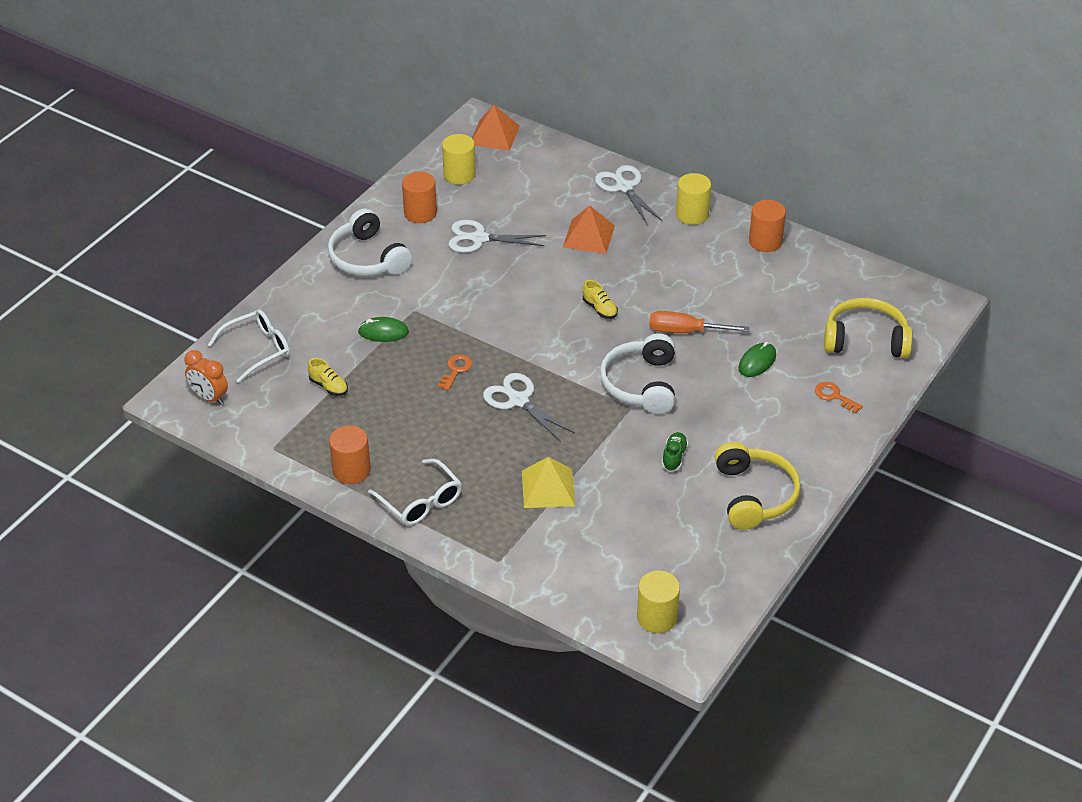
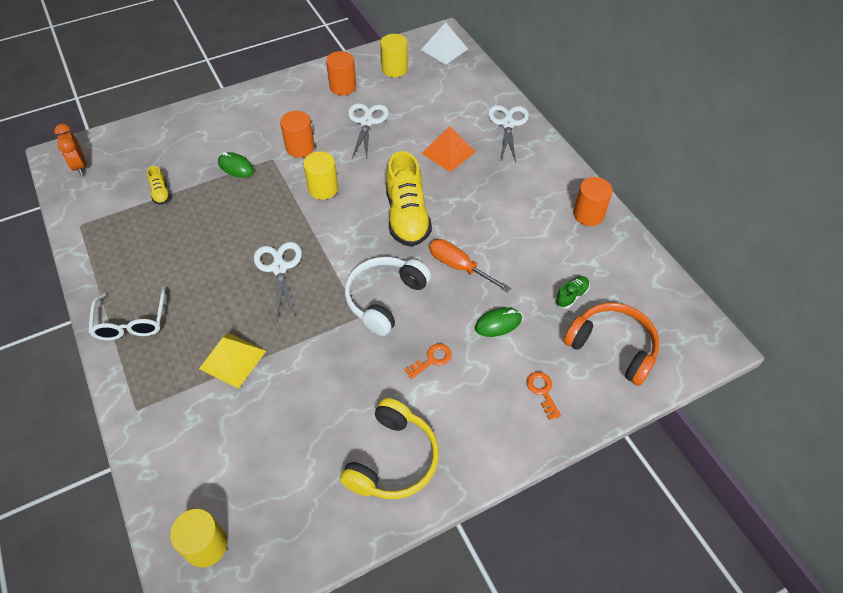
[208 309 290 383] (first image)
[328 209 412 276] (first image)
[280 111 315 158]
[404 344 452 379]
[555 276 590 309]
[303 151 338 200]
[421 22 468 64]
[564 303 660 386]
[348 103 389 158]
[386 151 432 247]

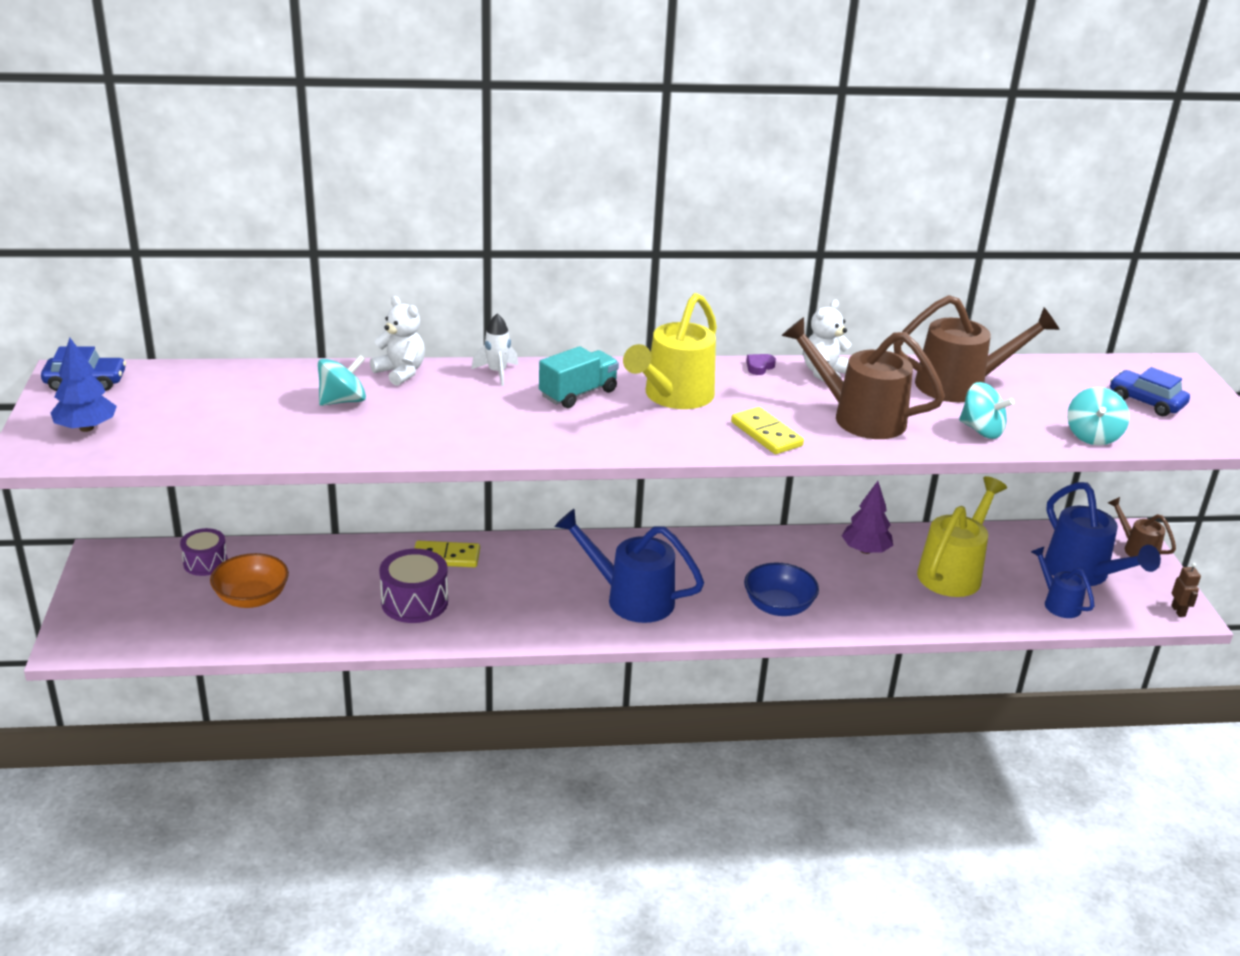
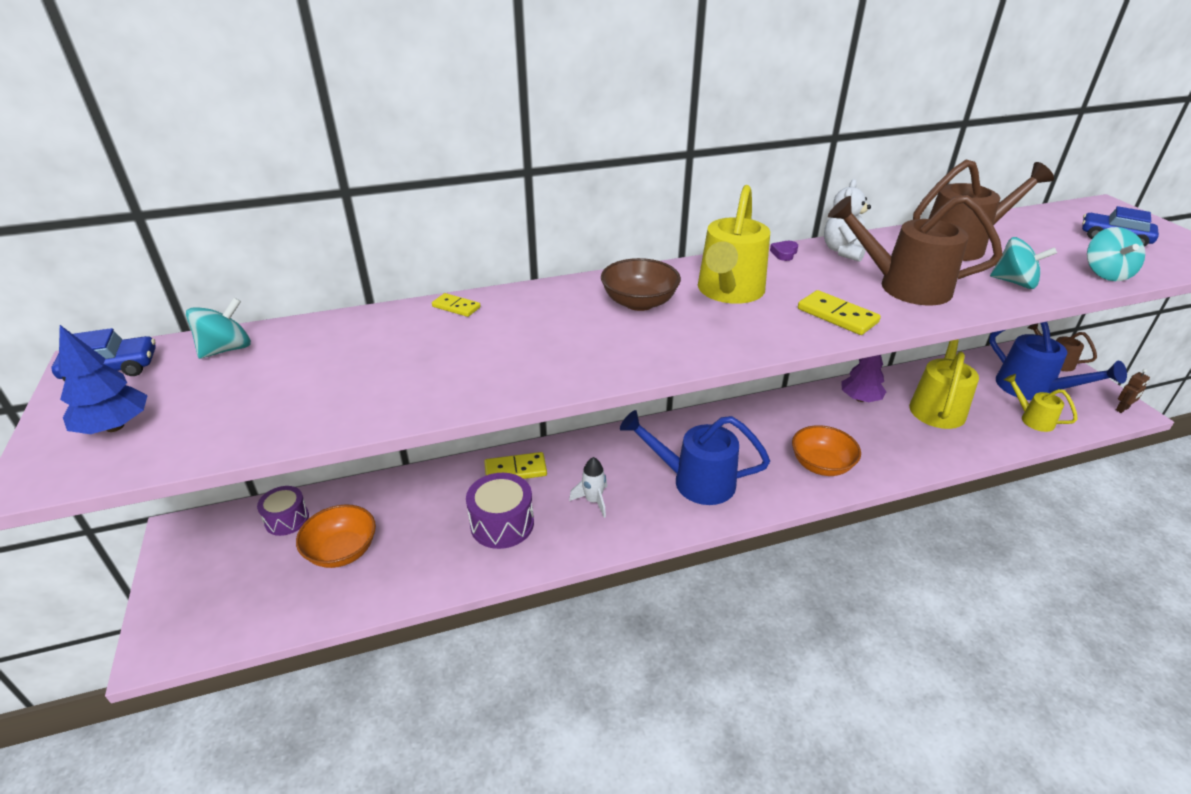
[186 298 251 359]
[569 457 607 518]
[432 293 481 317]
[601 258 681 311]
[792 425 861 476]
[1004 374 1078 432]
[1116 369 1150 413]

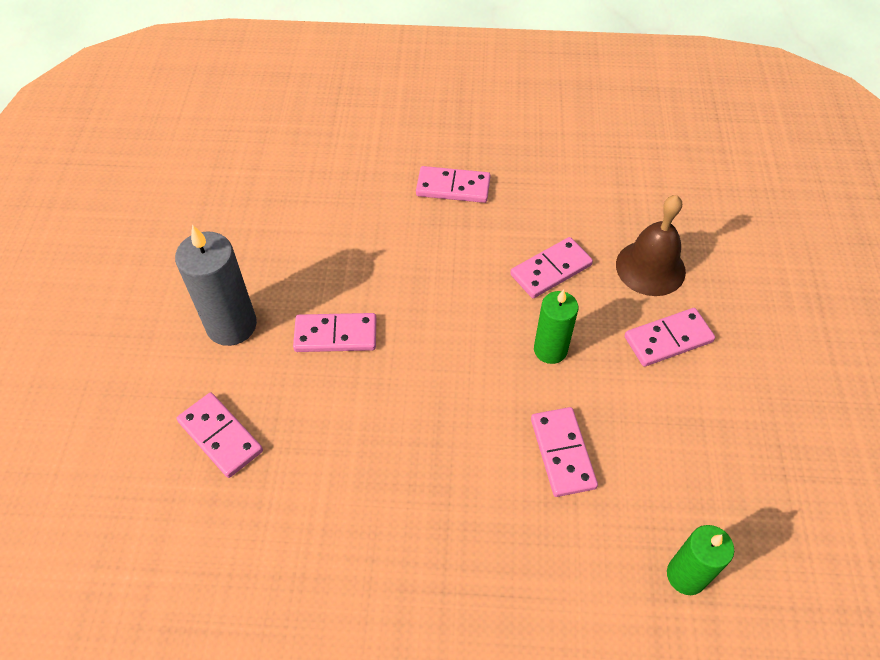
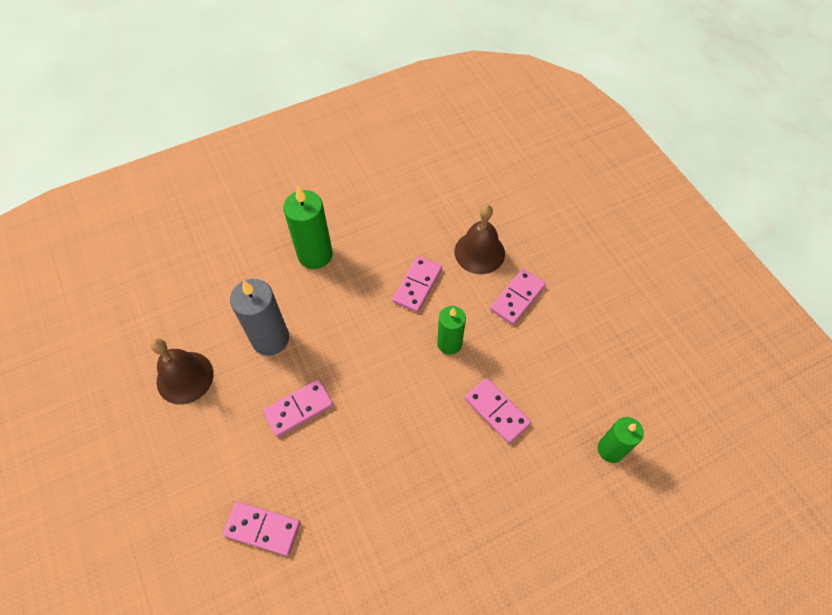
[150 338 214 404]
[230 279 289 356]
[283 187 333 269]

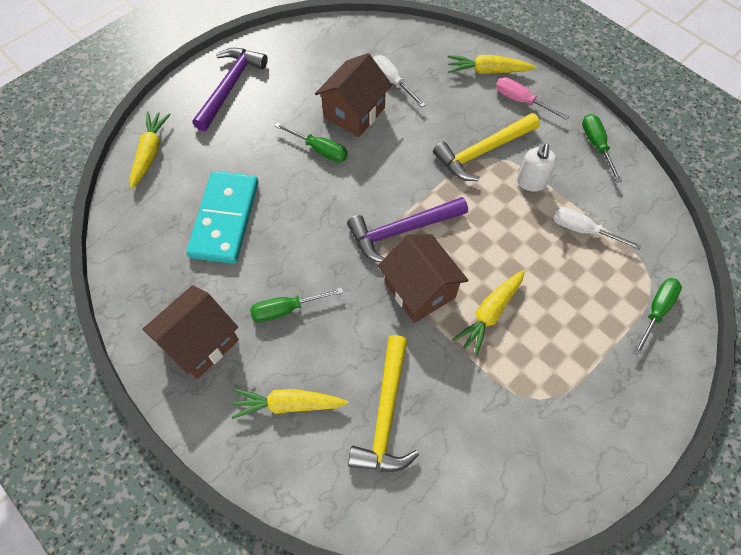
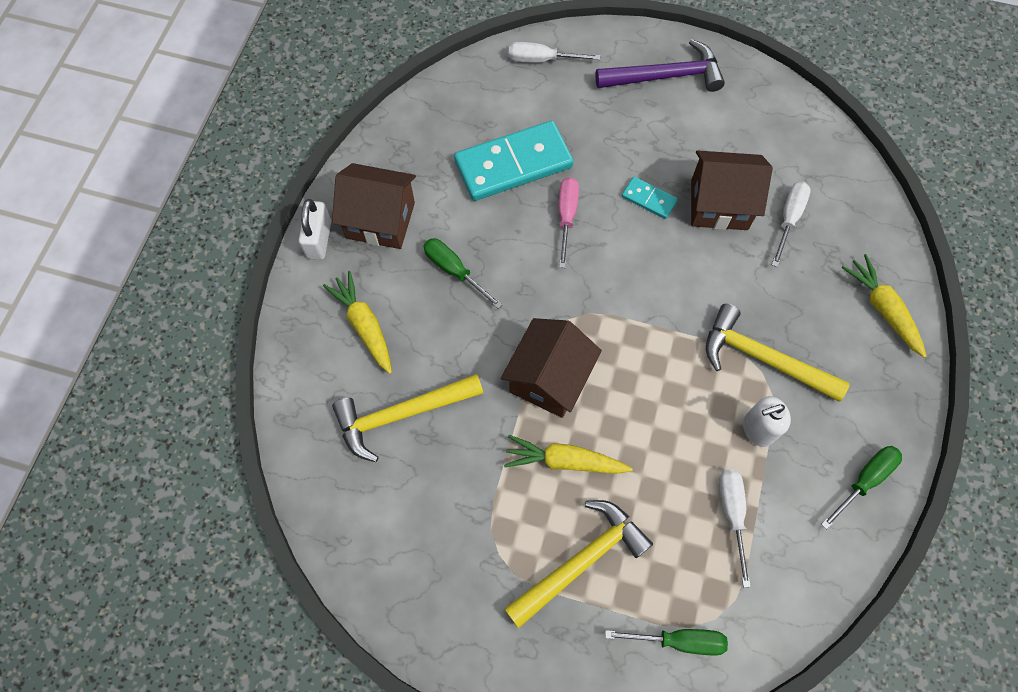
[347 197 468 262] (first image)
[298 199 331 260]
[504 500 653 629]
[559 177 579 268]
[509 42 600 63]
[622 177 678 219]

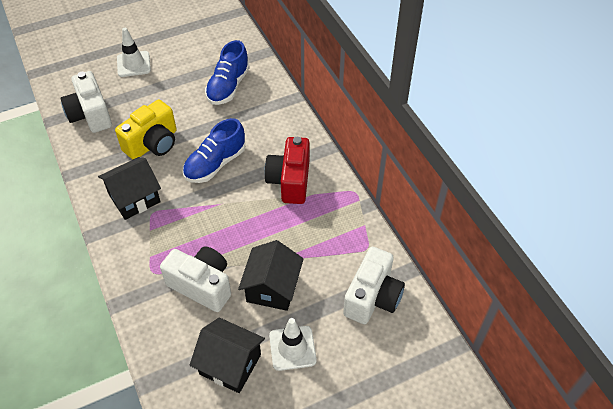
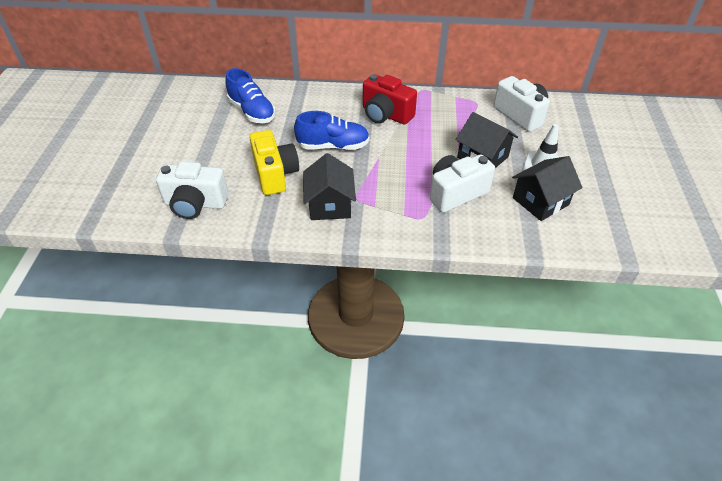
[117 28 151 77] (first image)
[294 111 370 150]

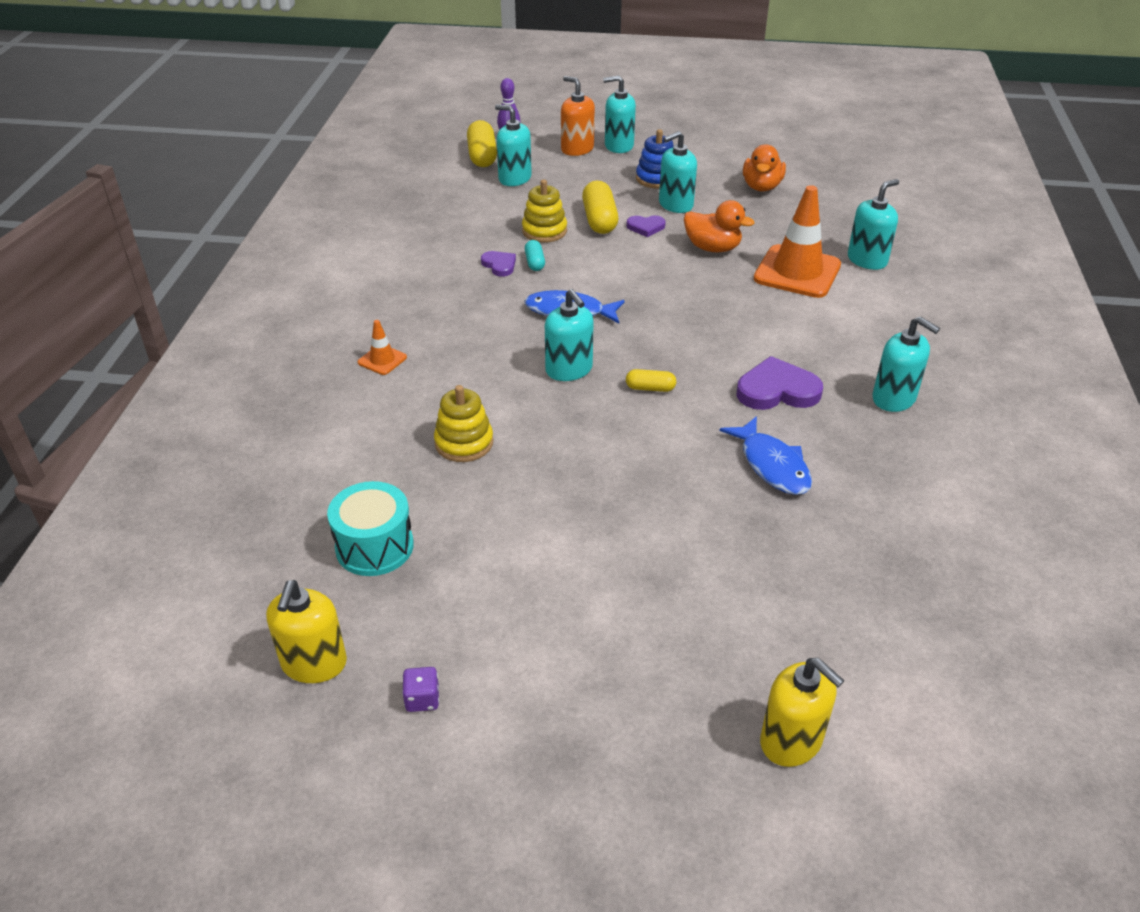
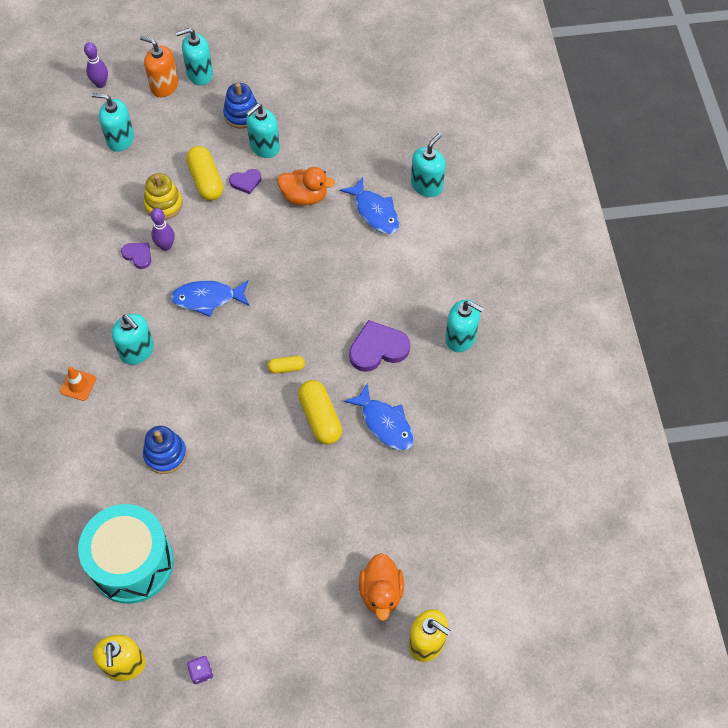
[298 380 342 445]
[112 314 154 365]
[359 553 404 621]
[151 208 175 251]
[340 177 400 234]
[143 426 187 474]
[78 504 174 604]

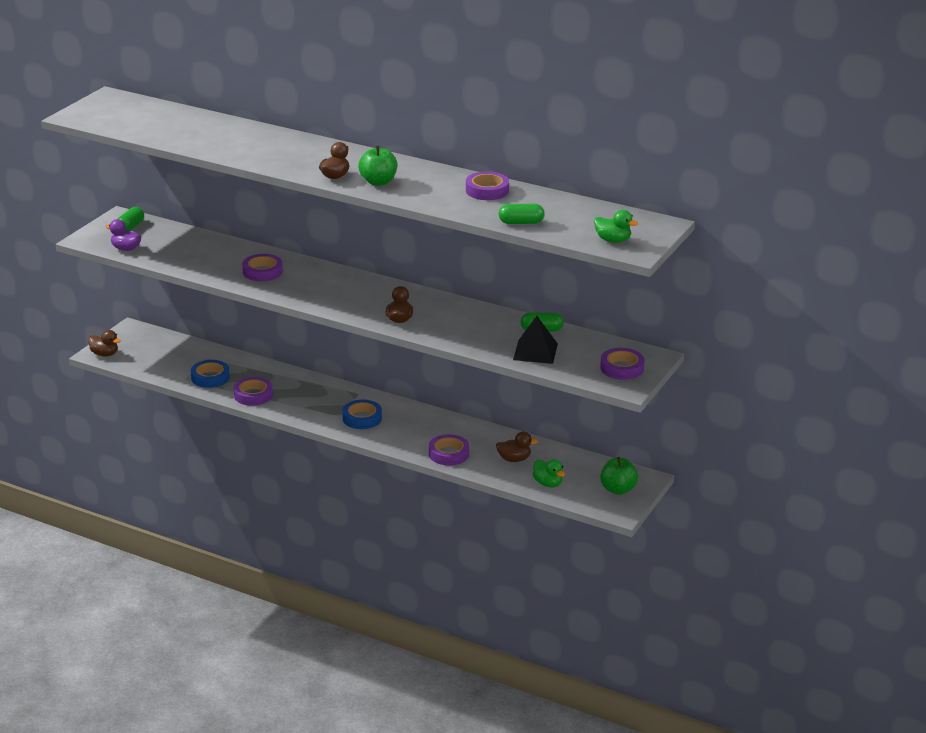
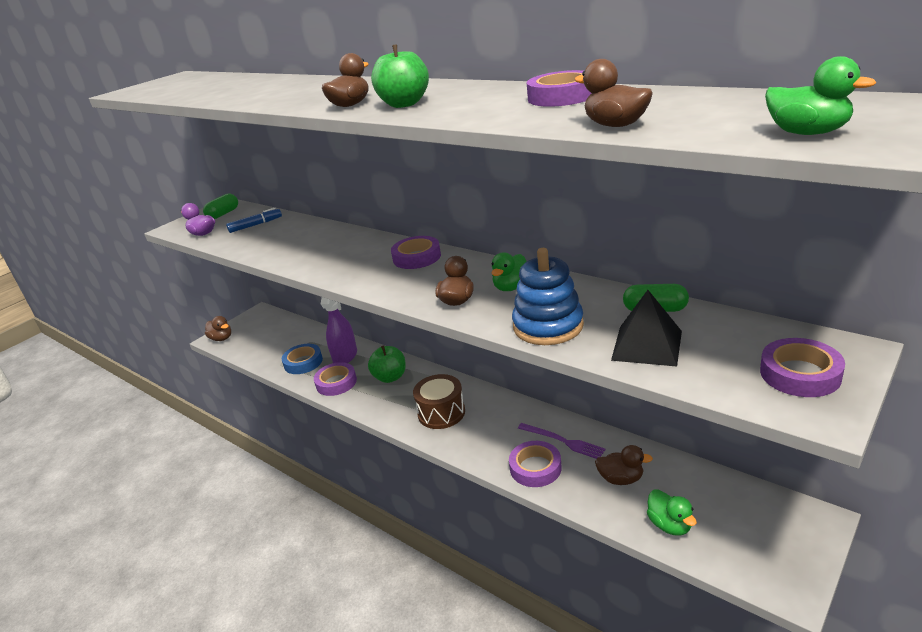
[226 208 282 233]
[321 297 357 363]
[492 253 527 291]
[512 248 584 345]
[518 423 606 459]
[391 236 441 269]
[368 345 406 383]
[413 374 465 429]
[574 59 653 127]

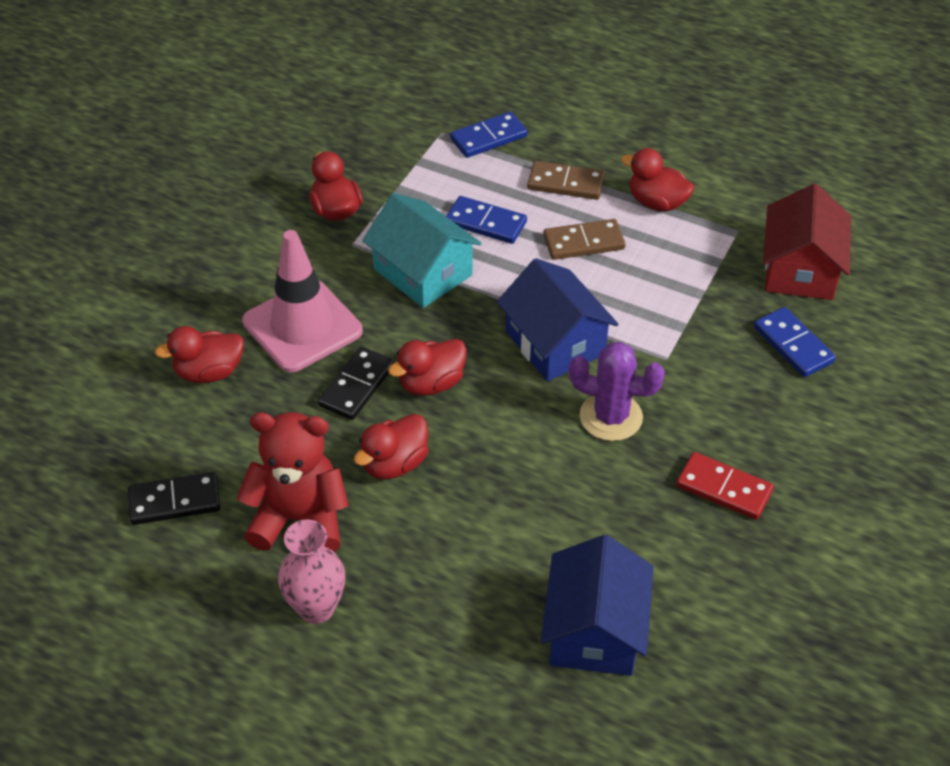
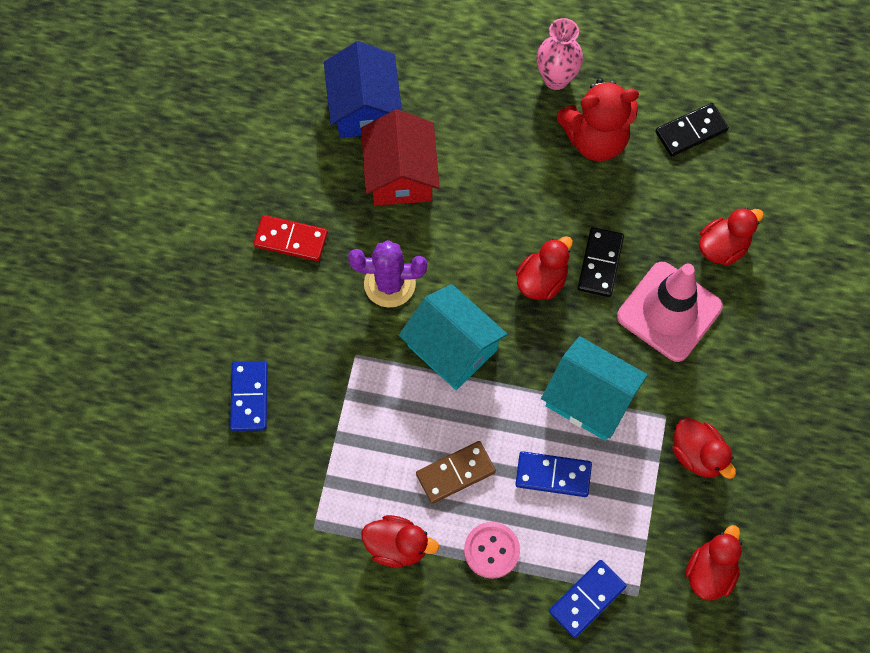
[685 525 742 601]
[361 109 440 206]
[464 522 520 579]
[399 284 507 390]
[230 361 268 431]

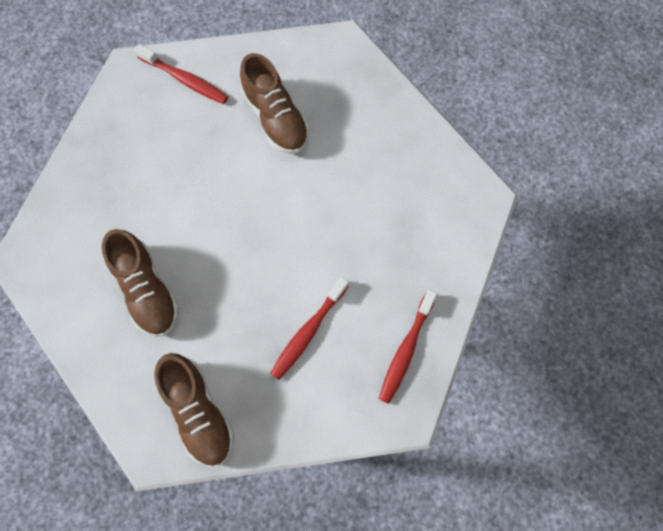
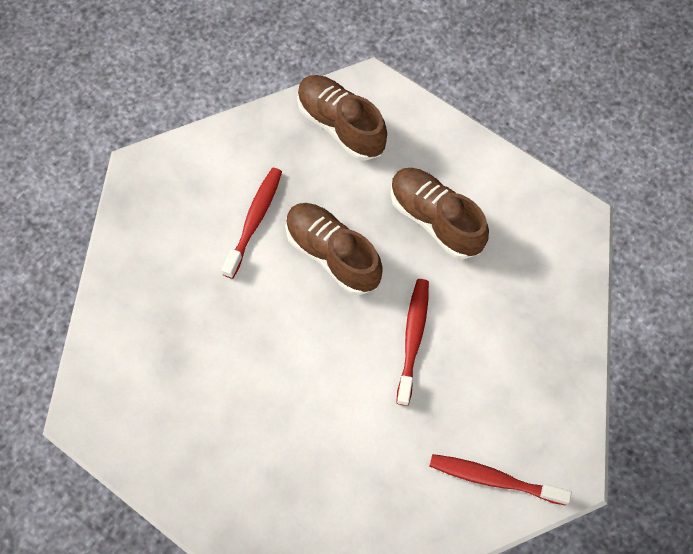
[285 203 383 295]
[396 279 429 406]

